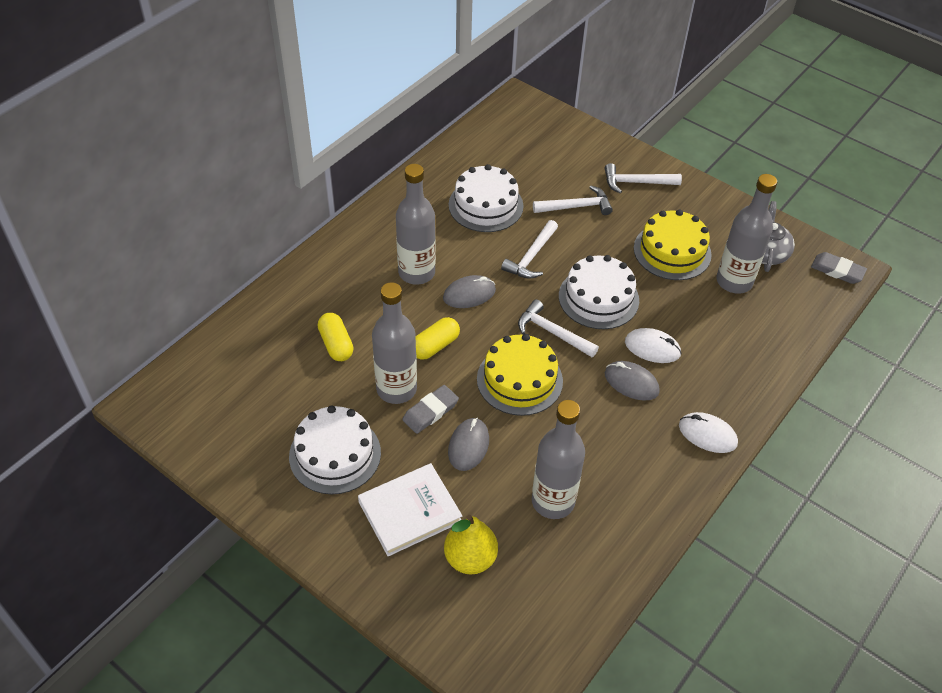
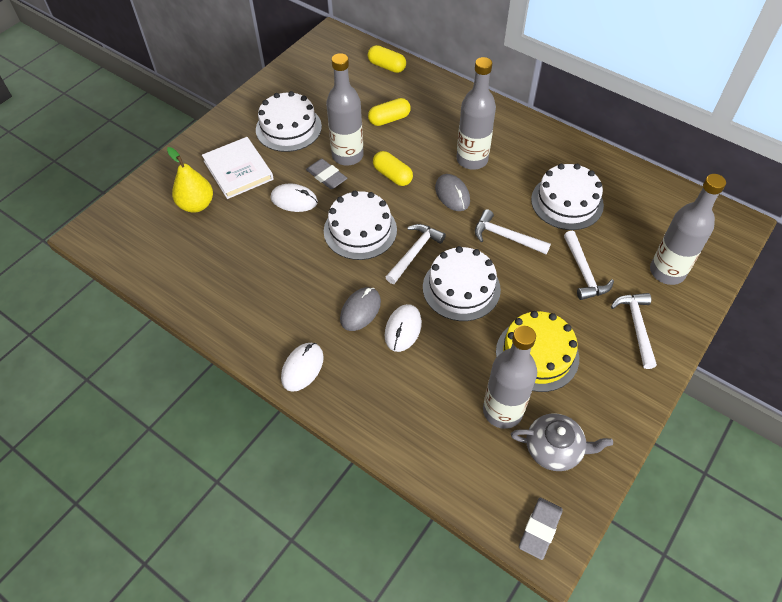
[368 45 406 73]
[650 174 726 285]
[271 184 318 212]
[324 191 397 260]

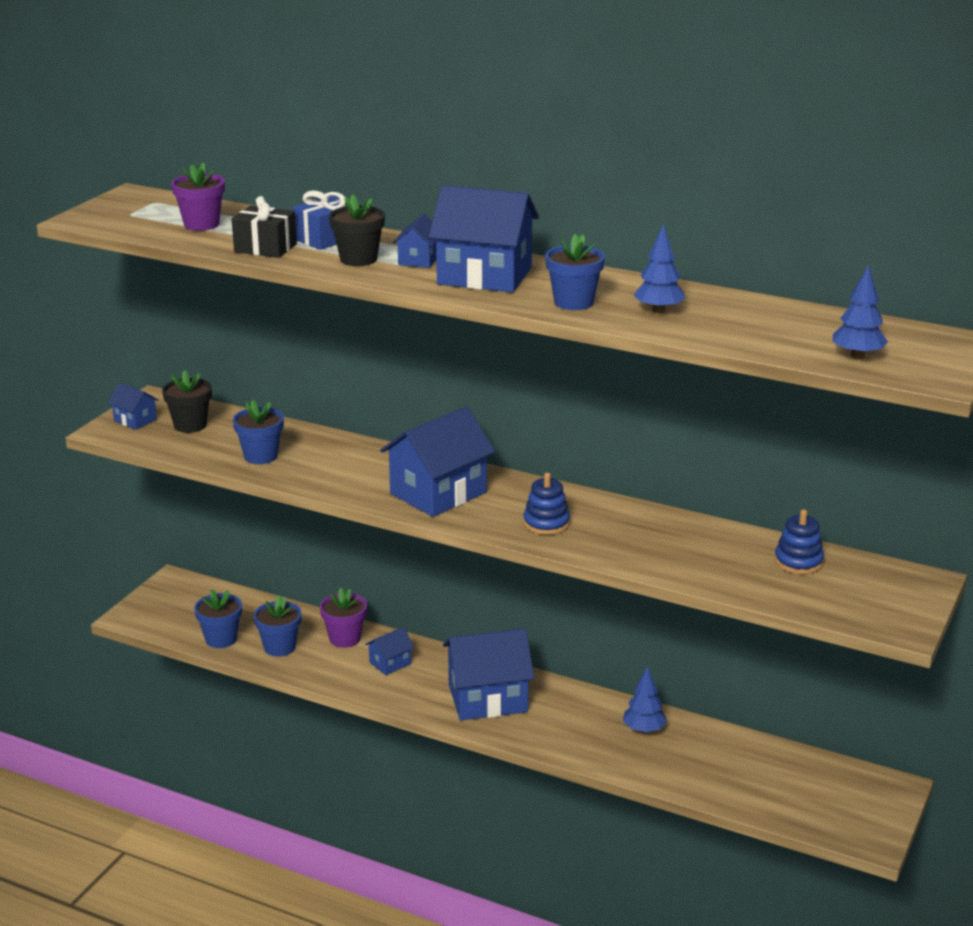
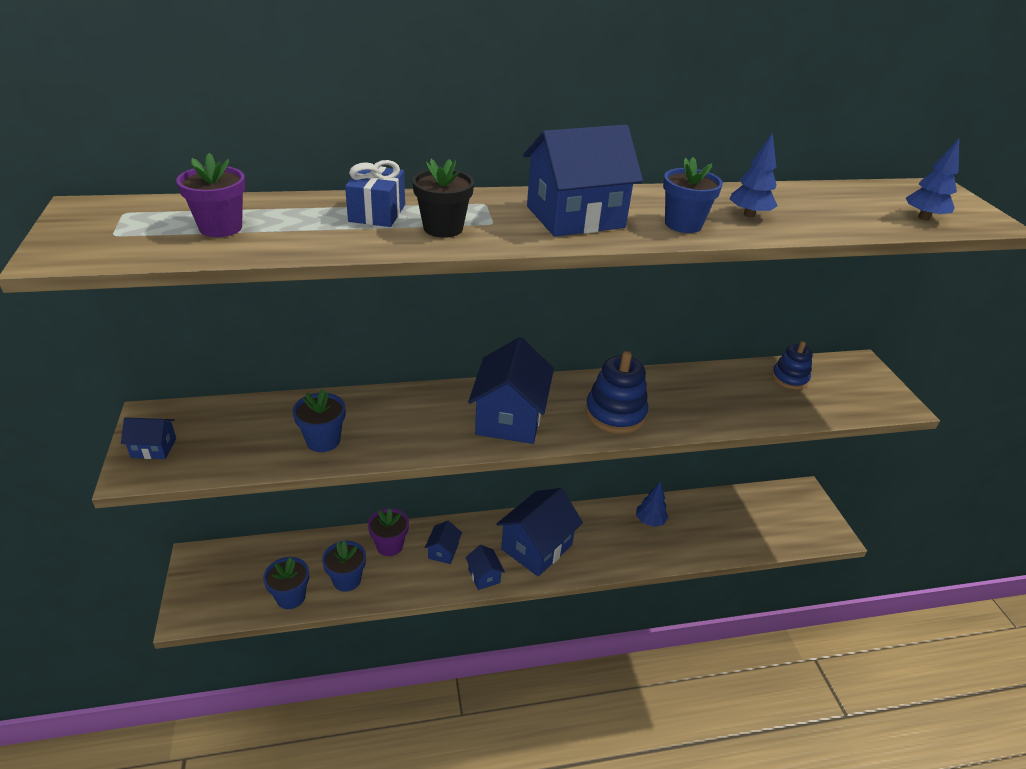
[162 370 212 433] (first image)
[232 196 297 258] (first image)
[465 545 505 590]
[585 351 648 434]

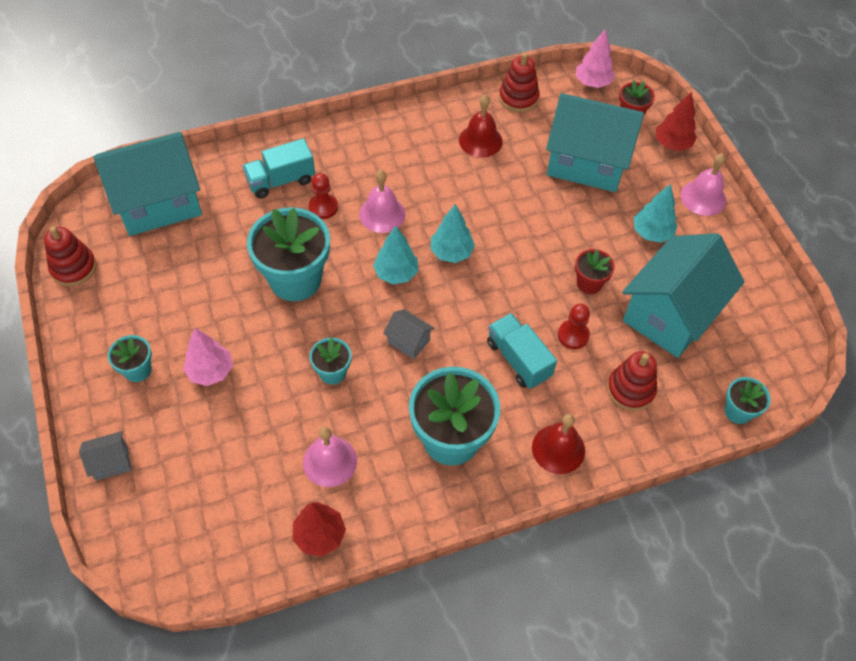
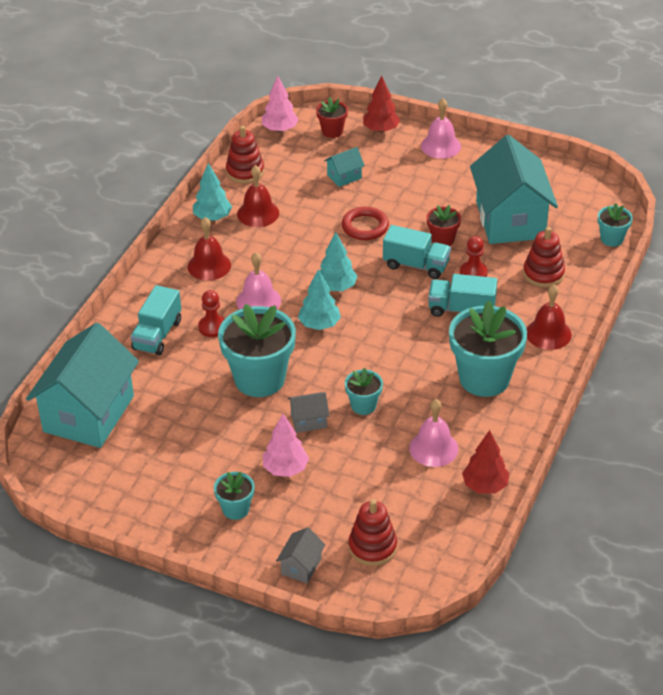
[188 217 231 281]
[342 207 389 240]
[383 225 451 279]
[349 499 397 566]
[288 392 330 433]
[193 163 232 221]
[324 147 365 187]

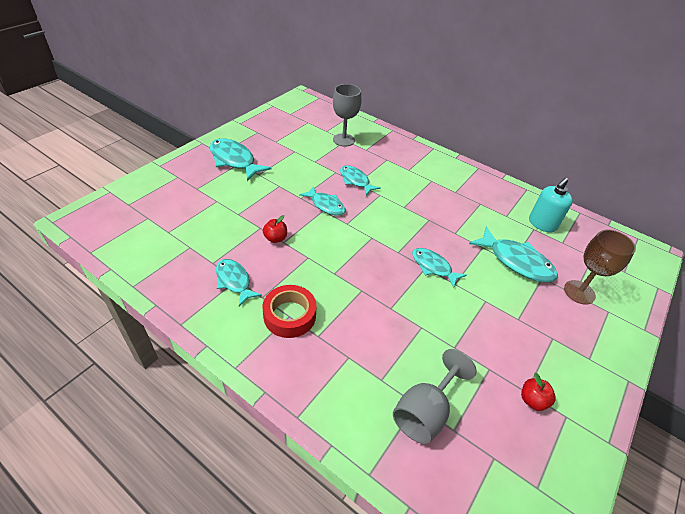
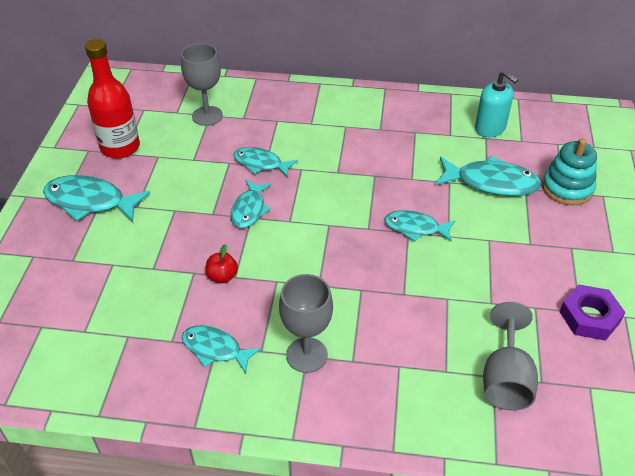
[85 39 140 159]
[279 274 333 373]
[559 285 625 341]
[542 138 597 206]
[231 180 271 228]
[475 71 518 137]

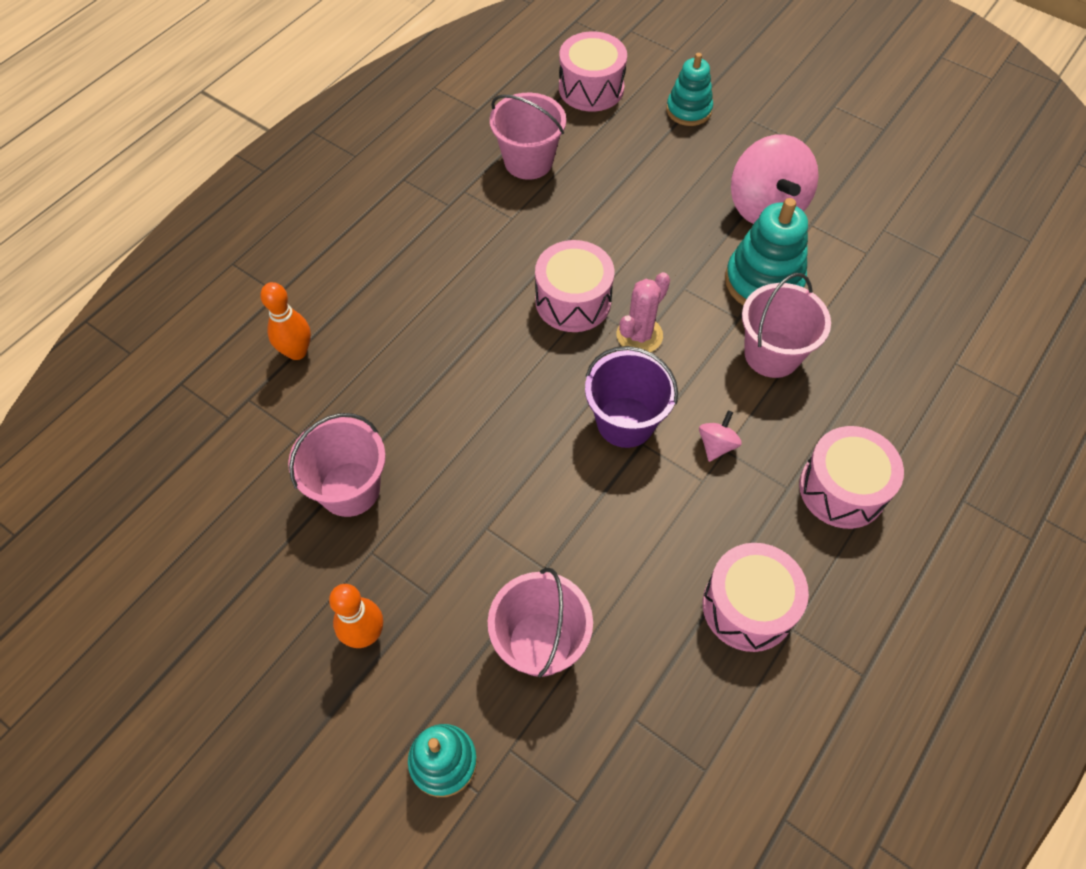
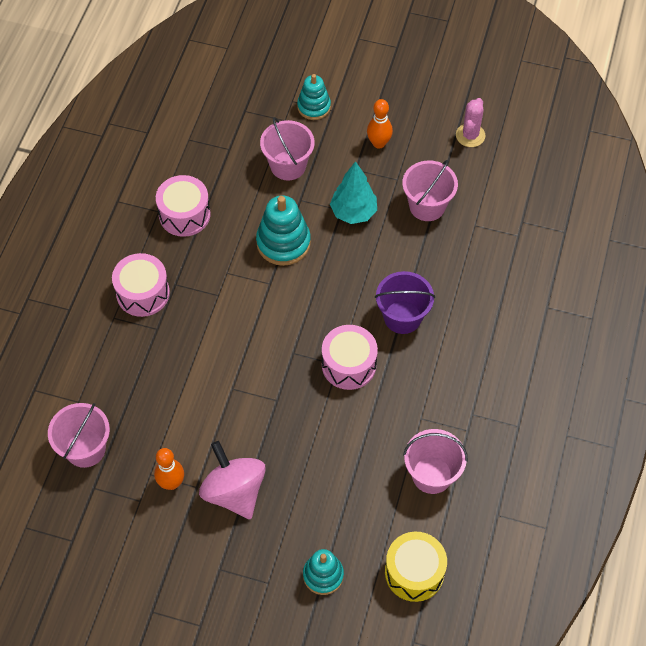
[699 410 742 462] (first image)
[330 161 377 224]
[154 448 184 490]
[375 271 435 334]
[456 98 485 147]
[256 195 311 266]
[48 403 110 468]
[385 532 447 602]

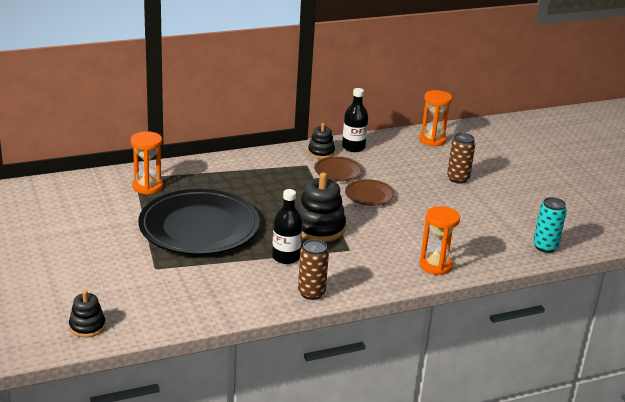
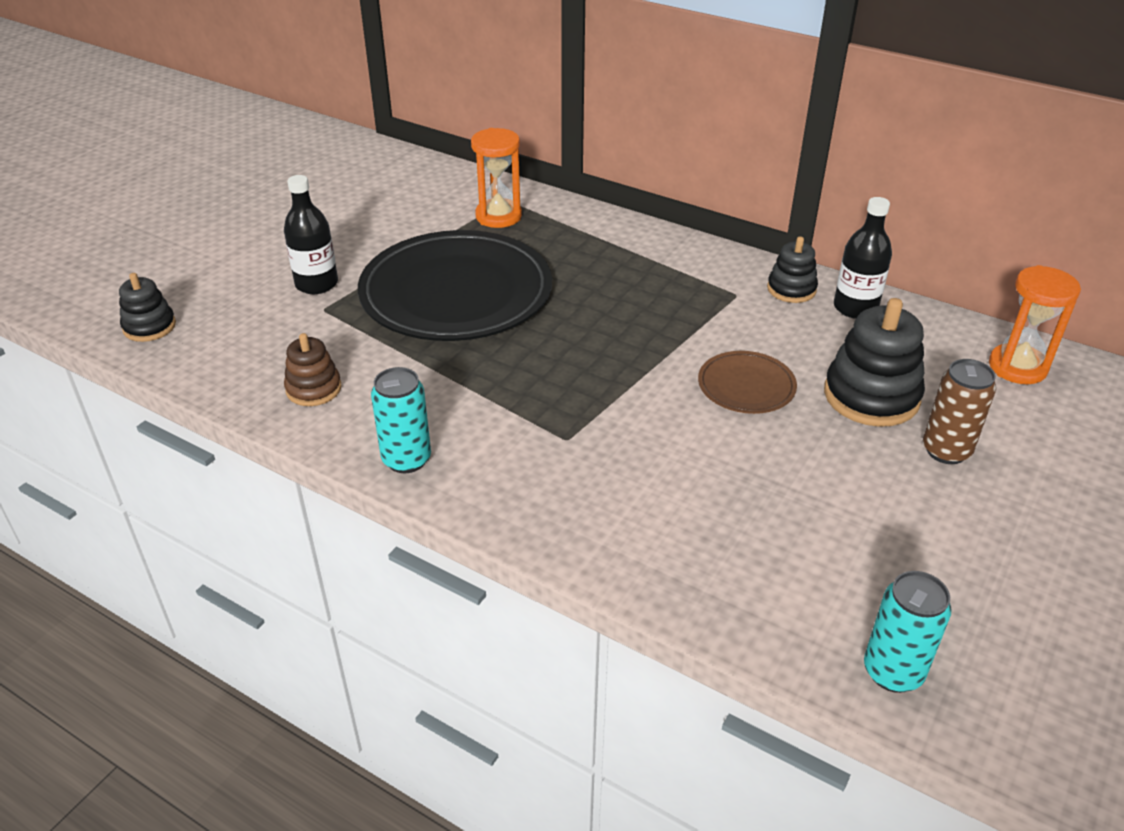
[314 156 363 181] (first image)
[420 206 460 275] (first image)
[284 333 341 406]
[284 175 338 294]
[824 298 925 427]
[371 367 431 473]

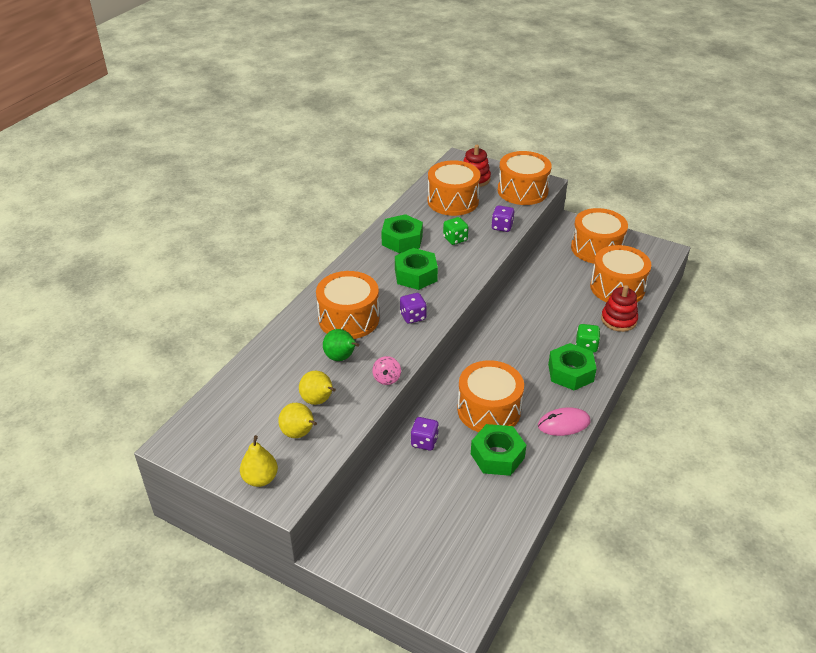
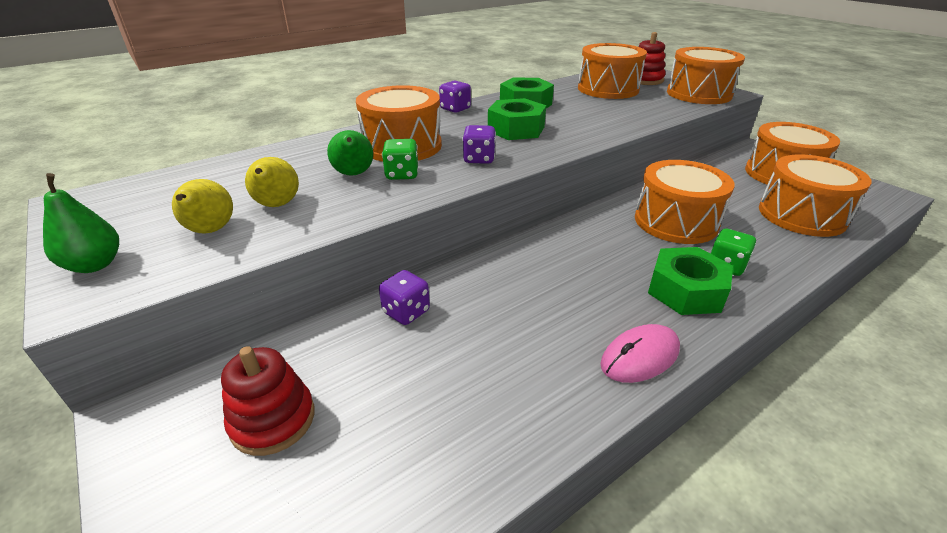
[372 356 401 385] (first image)
[471 424 526 476] (first image)
[382 139 419 180]
[635 160 735 244]
[439 81 471 113]
[221 346 315 456]
[43 173 119 273]
[600 324 680 383]

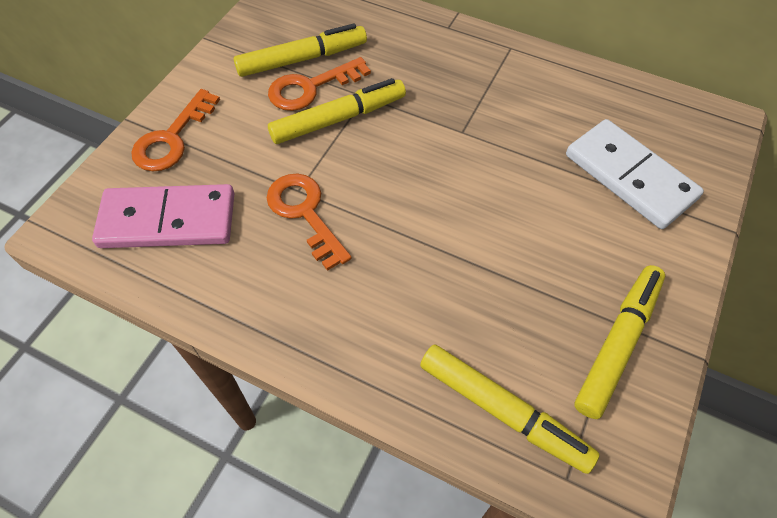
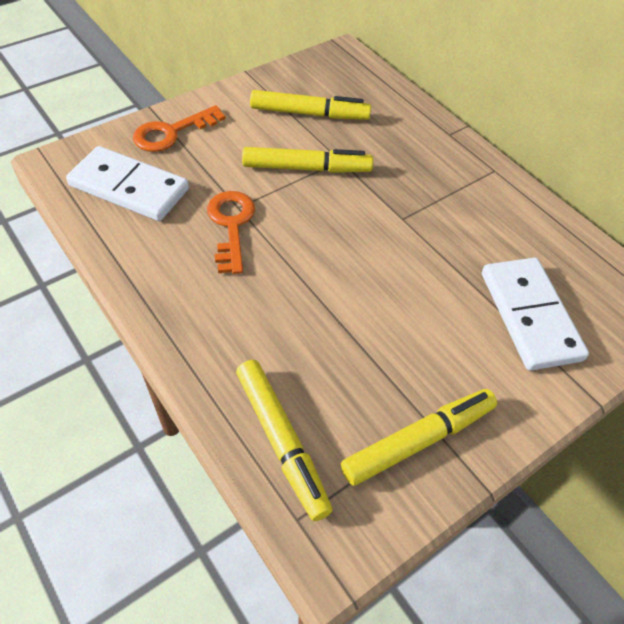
[268 57 371 111] (first image)
[66 146 189 221]

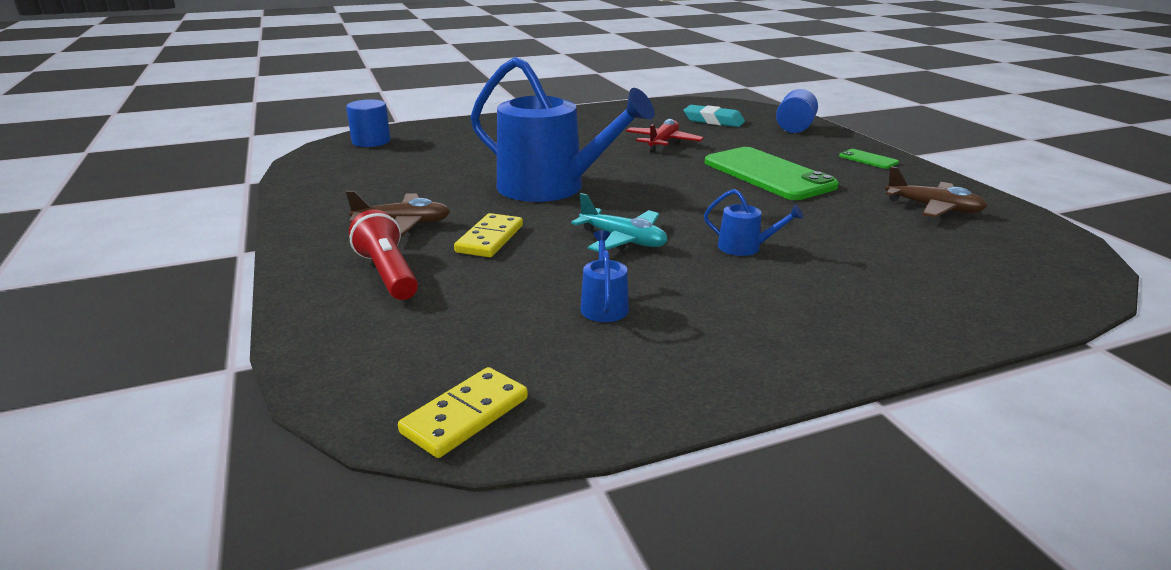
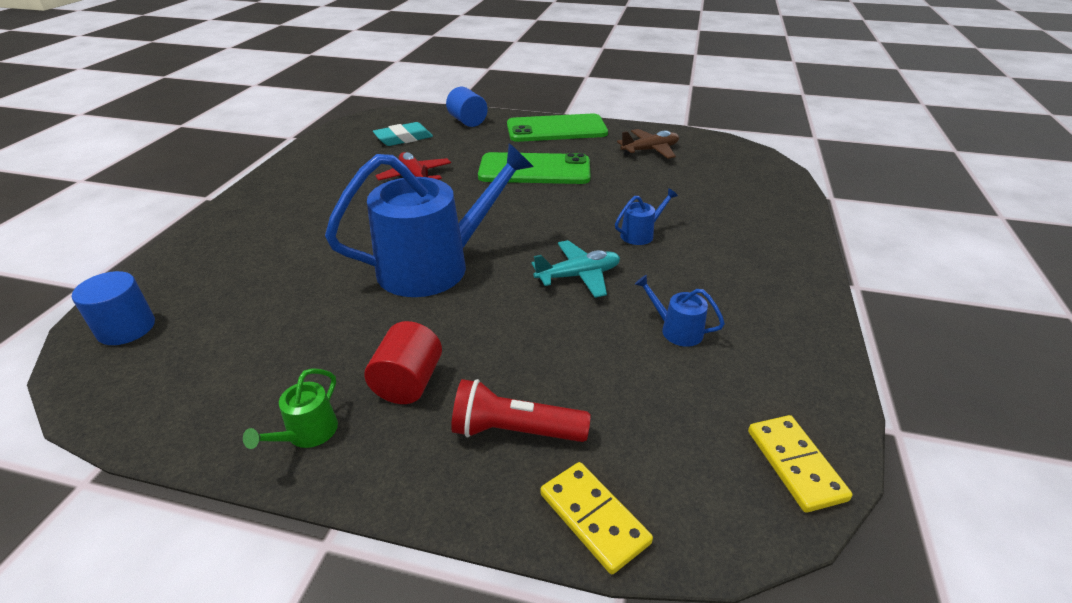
[243 368 338 449]
[540 462 653 575]
[364 321 442 404]
[507 114 608 142]

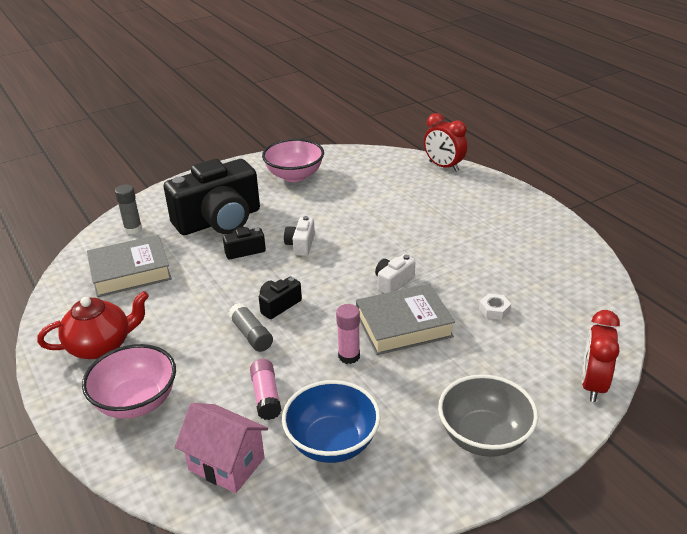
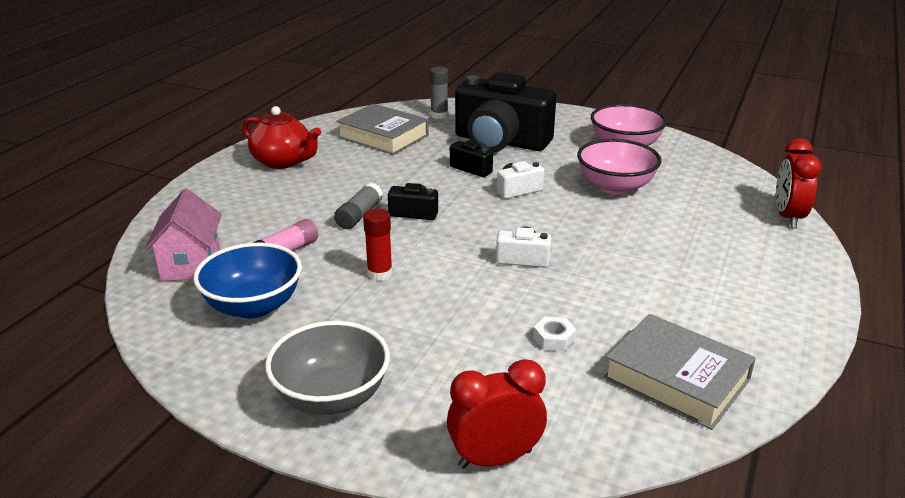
[577 139 662 195]
[603 314 756 430]
[363 208 392 281]

